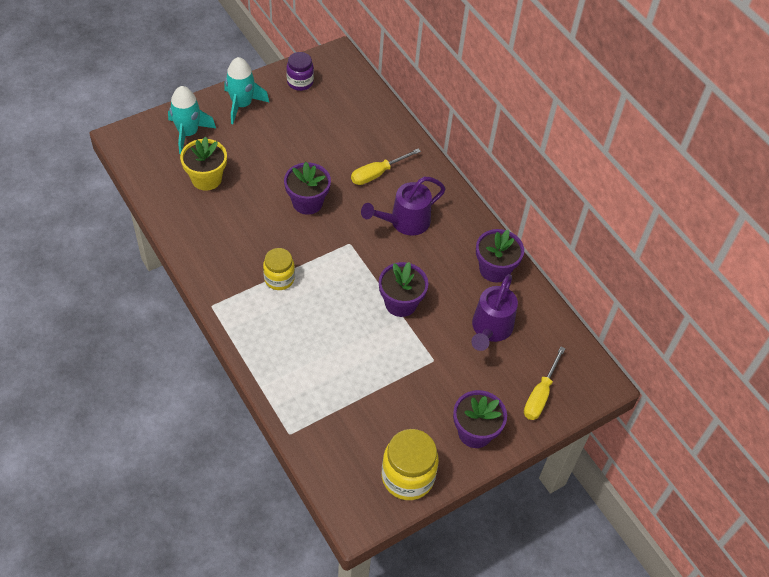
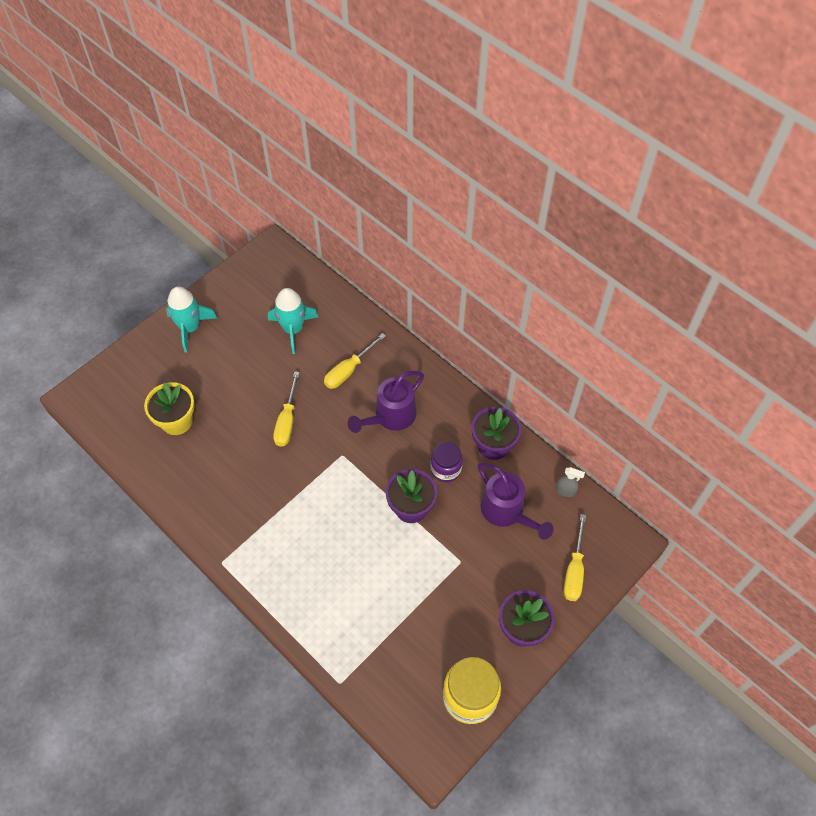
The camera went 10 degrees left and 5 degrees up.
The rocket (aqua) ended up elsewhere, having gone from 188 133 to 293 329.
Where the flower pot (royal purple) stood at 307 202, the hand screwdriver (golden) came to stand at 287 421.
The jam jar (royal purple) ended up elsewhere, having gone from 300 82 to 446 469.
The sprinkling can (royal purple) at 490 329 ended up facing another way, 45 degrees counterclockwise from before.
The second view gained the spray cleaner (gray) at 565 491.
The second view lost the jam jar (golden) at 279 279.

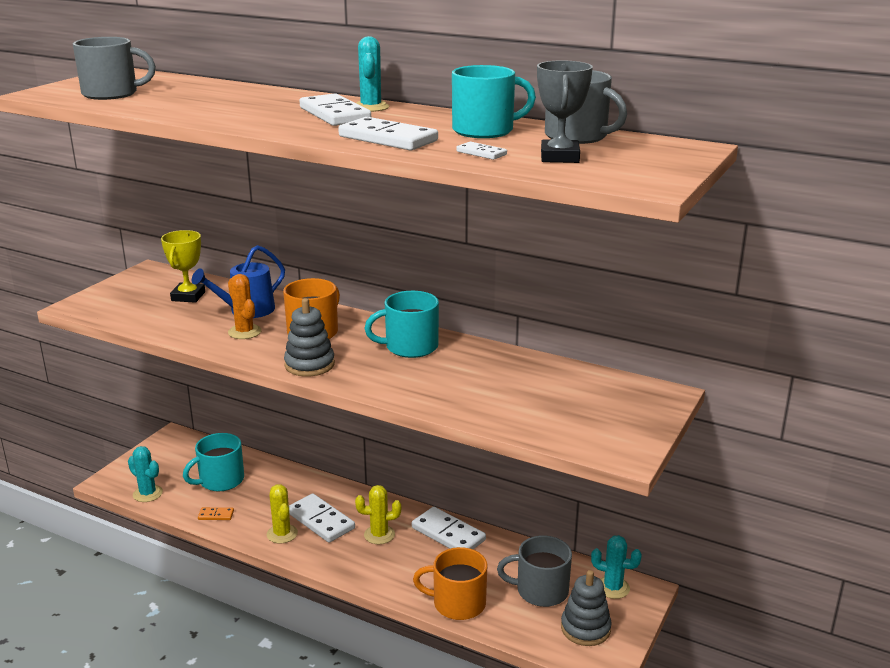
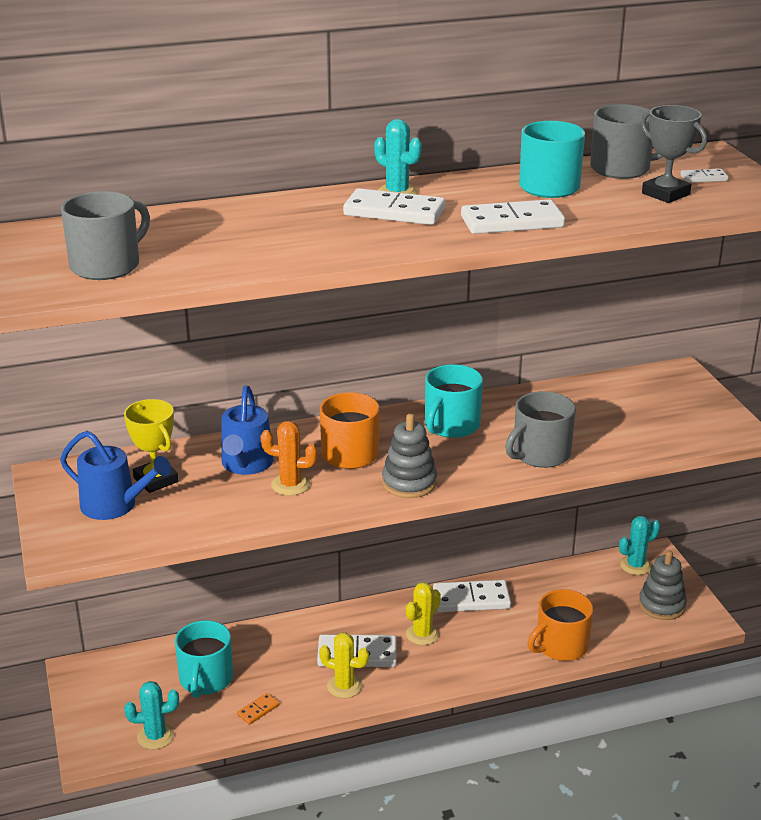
The camera went 45 degrees left and 5 degrees up.
The second view gained the sprinkling can (blue) at 115 505.
The tea mug (gray) ended up elsewhere, having gone from 541 590 to 540 454.
The domino (white) ended up elsewhere, having gone from 481 153 to 703 178.

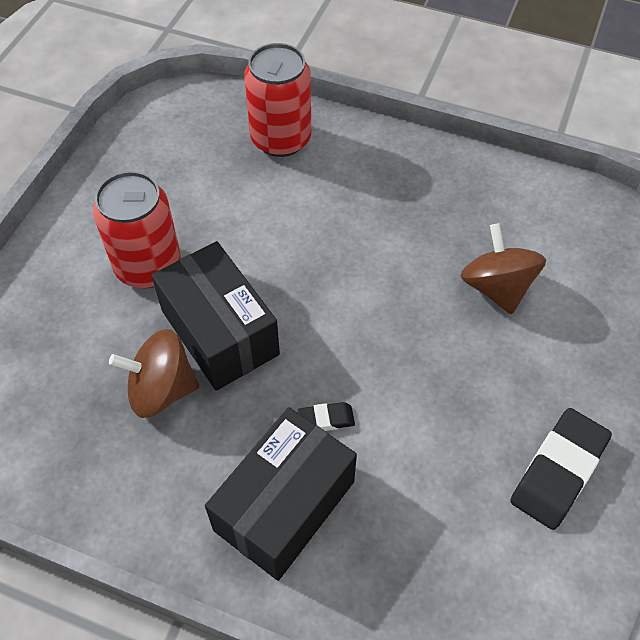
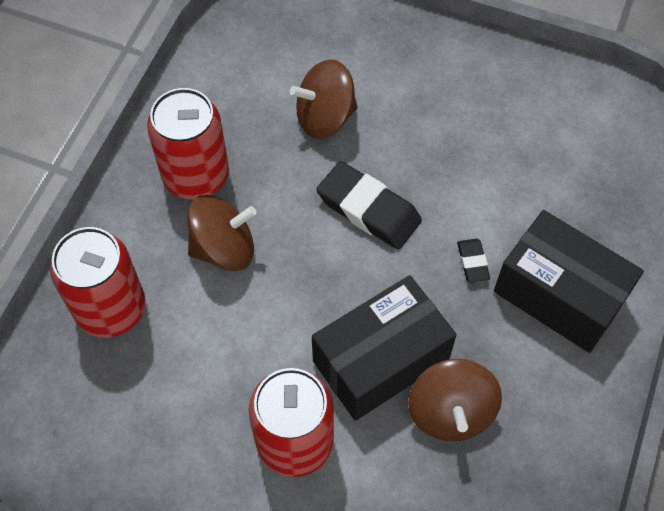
The camera went 90 degrees left and 5 degrees up.
The second view gained the can (scarlet) at 196 176.
The second view gained the whirligig (russet) at 224 248.
The eraser (ebony) ended up elsewhere, having gone from 558 471 to 368 209.

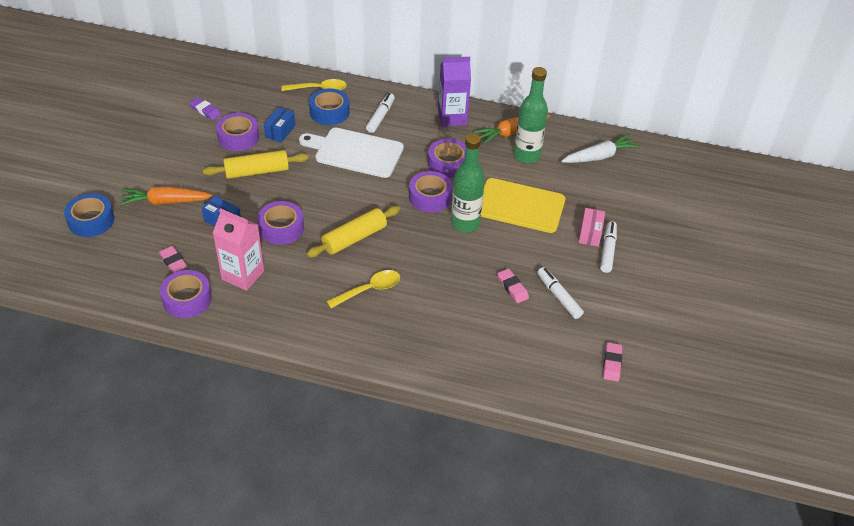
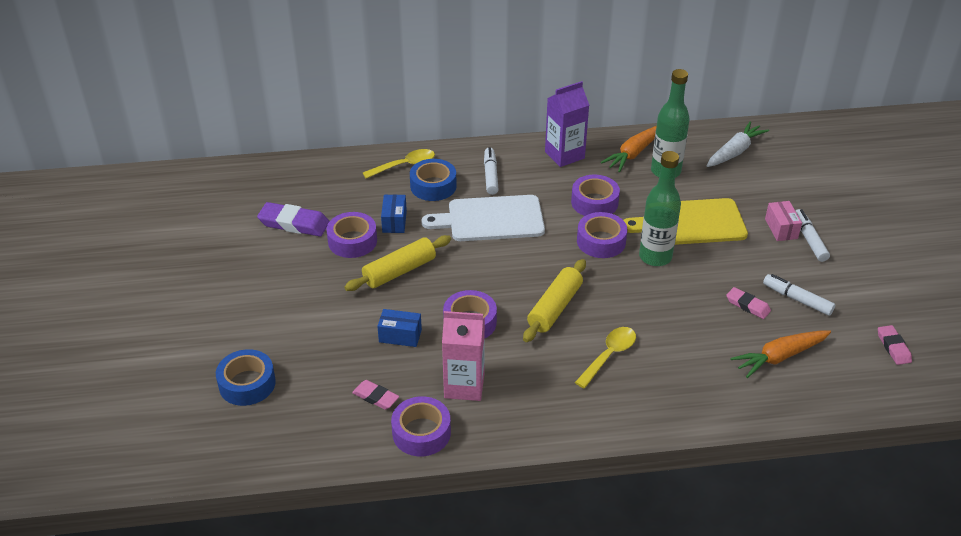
The camera went 20 degrees left and 5 degrees down.
The size of the eraser (royal purple) at 205 110 changed by a factor of 1.68.
The carrot (orange) ended up elsewhere, having gone from 165 202 to 779 357.

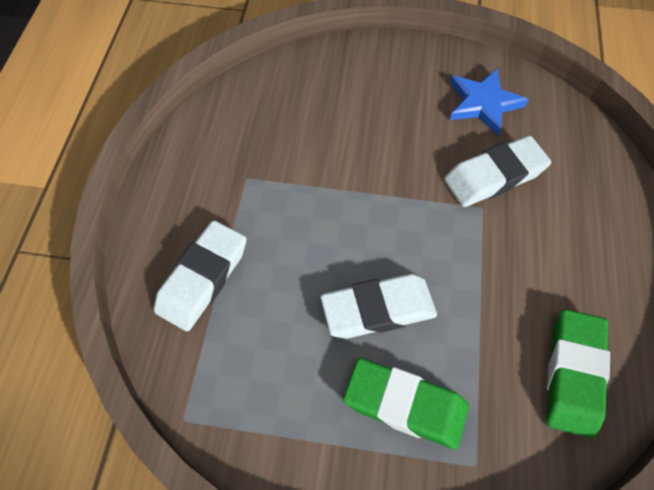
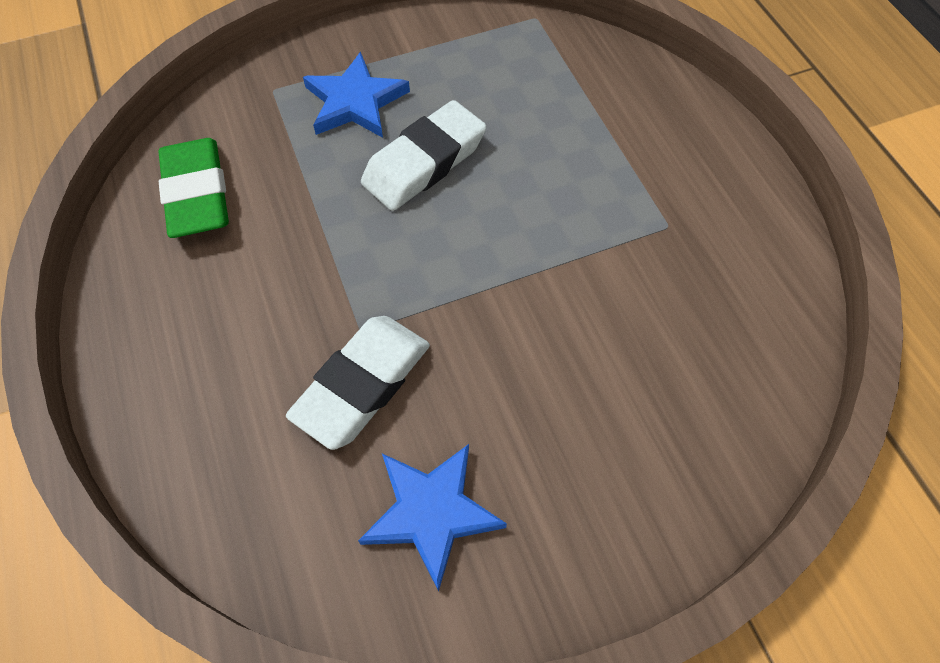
The camera went 150 degrees right and 0 degrees up.
Where the eraser (leaf-green) stood at 405 405, the star shape (blue) came to stand at 355 102.
The second view lost the eraser (white) at 202 278.

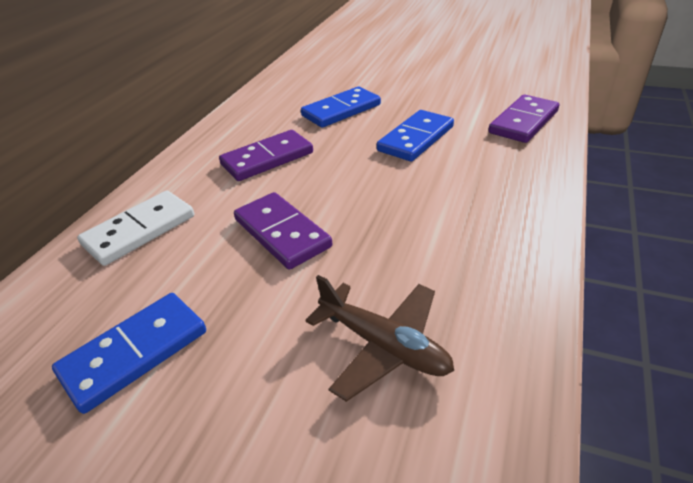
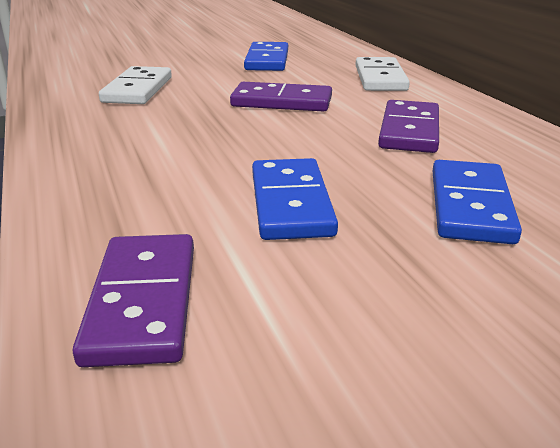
The camera went 135 degrees right and 10 degrees down.
Where the toy plane (russet) stood at 383 346, the domino (white) came to stand at 138 90.

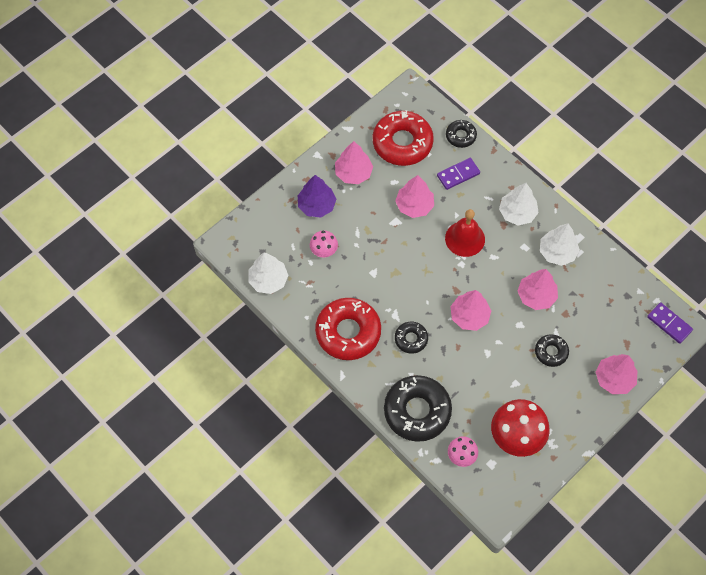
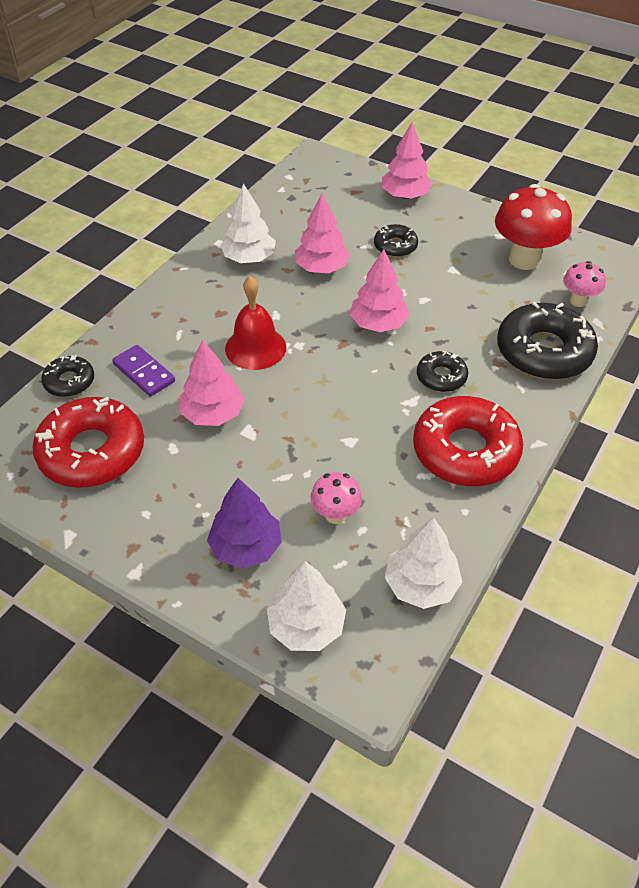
The camera went 105 degrees left and 15 degrees down.
The fir tree (white) ended up elsewhere, having gone from 517 213 to 306 626.
The second view lost the fir tree (rosy) at 353 173.
The second view lost the domino (royal purple) at 669 324.

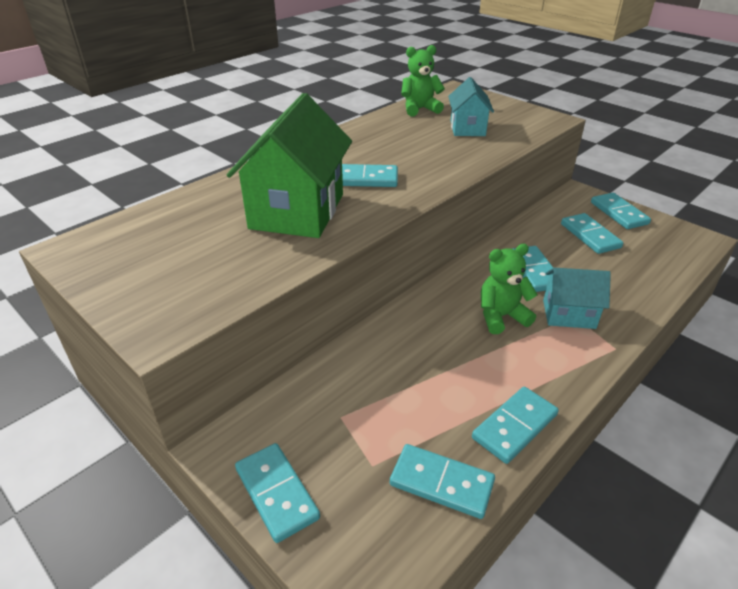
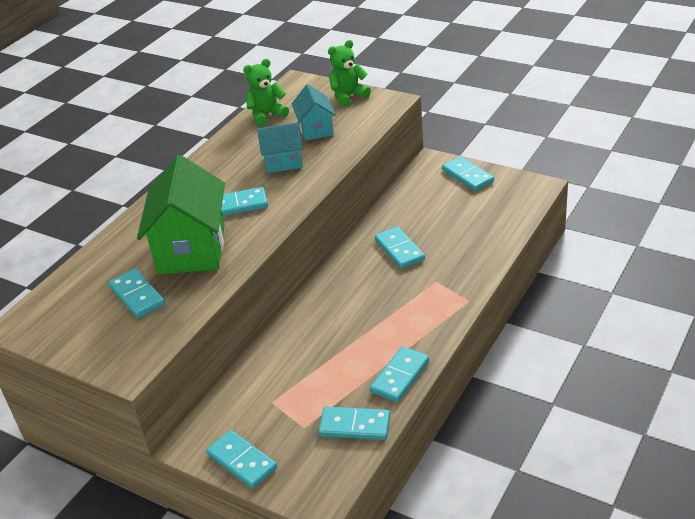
The camera went 10 degrees left and 0 degrees up.
The domino (aqua) ended up elsewhere, having gone from 590 236 to 137 296.
The cottage (aqua) ended up elsewhere, having gone from 569 314 to 283 162.
The teddy bear (leaf-green) ended up elsewhere, having gone from 501 316 to 348 96.

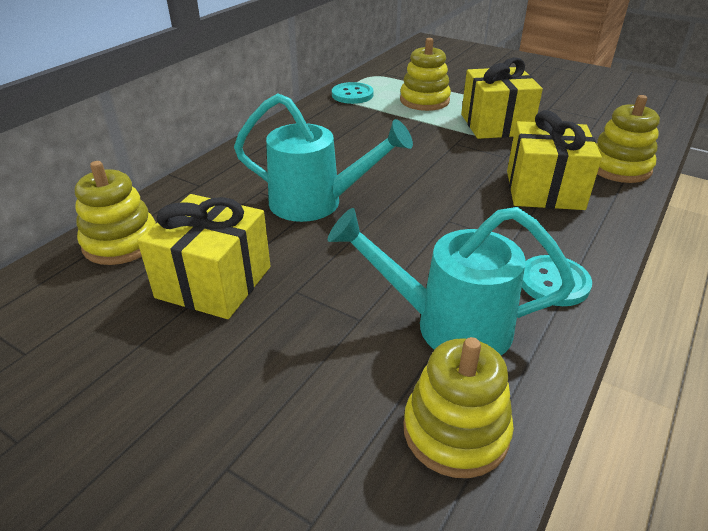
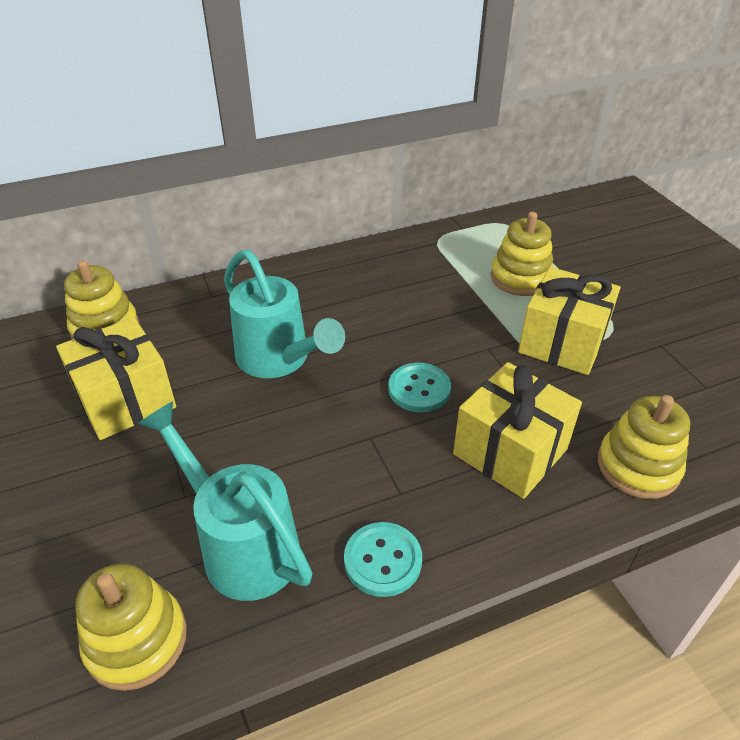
The camera went 35 degrees right and 5 degrees up.
The sewing button (aqua) ended up elsewhere, having gone from 352 95 to 419 389.

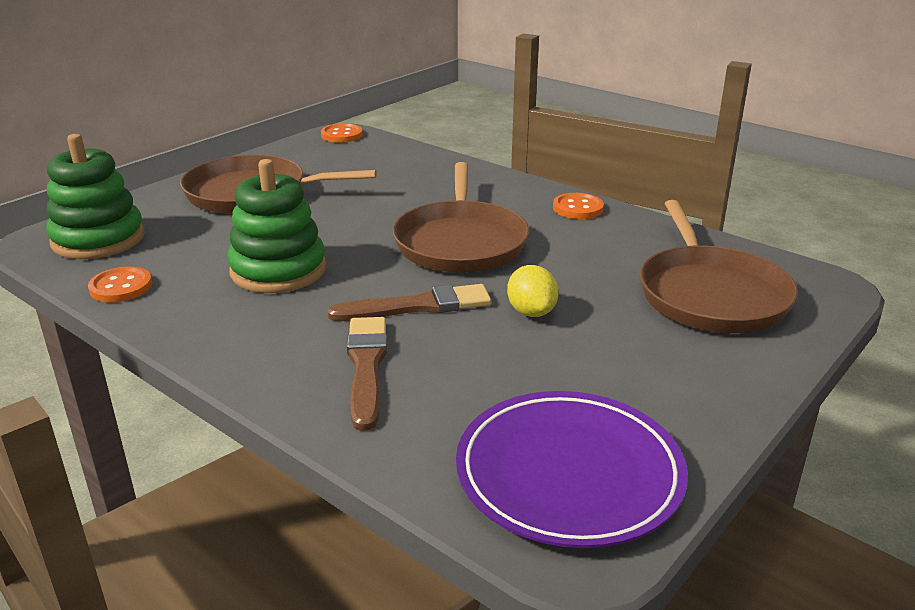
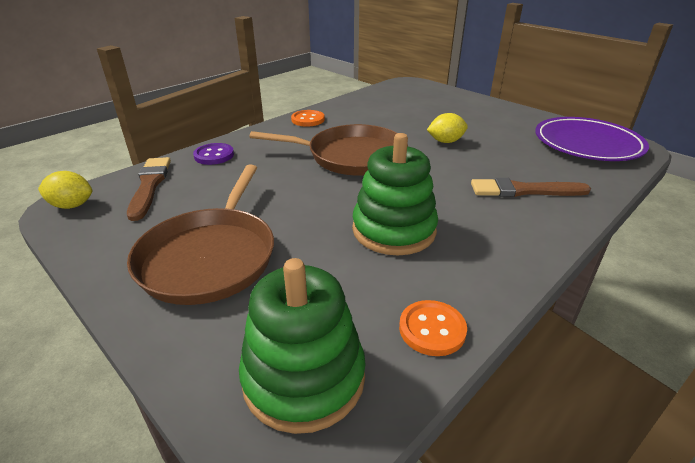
The camera went 85 degrees left and 5 degrees up.
Where the sewing button (orange) stood at 341 135, the toy lemon (golden) came to stand at 72 205.
The brush (russet) ended up elsewhere, having gone from 418 306 to 150 185.
The second view gained the sewing button (royal purple) at 214 155.
The second view lost the pan (russet) at 710 294.

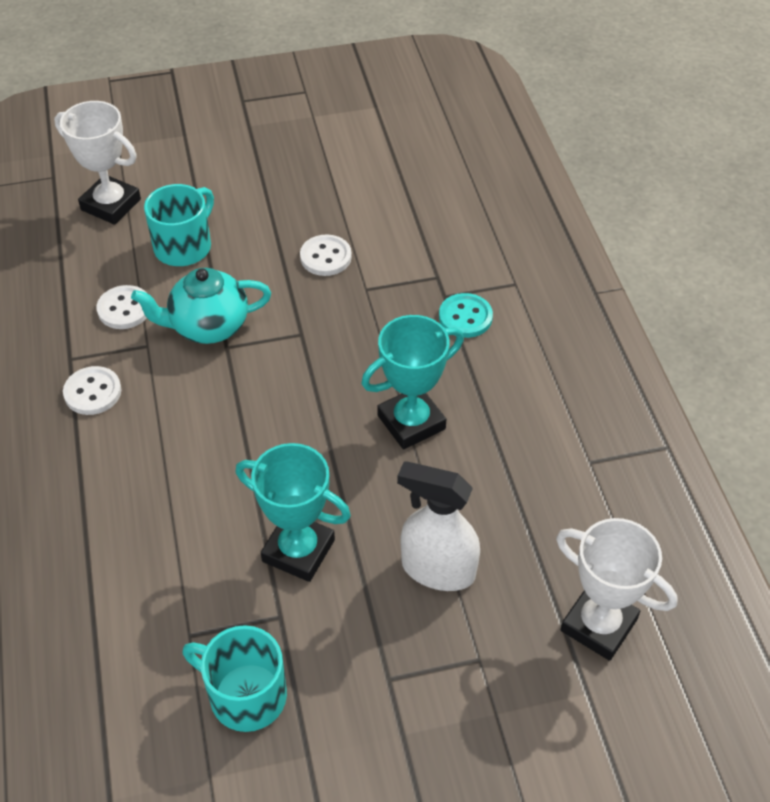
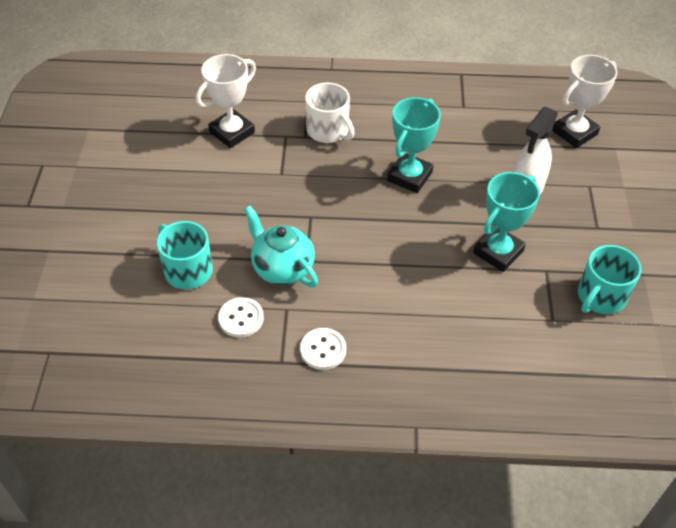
The camera went 75 degrees left and 0 degrees up.
The award cup (white) ended up elsewhere, having gone from 111 205 to 232 132.
The tea pot (aqua) at 208 327 ended up facing another way, 135 degrees clockwise from before.
Where the sewing button (aqua) stood at 465 317, the tea mug (white) came to stand at 328 131.
The award cup (aqua) at 411 422 ended up facing another way, 45 degrees clockwise from before.
The second view lost the sewing button (white) at 325 257.

